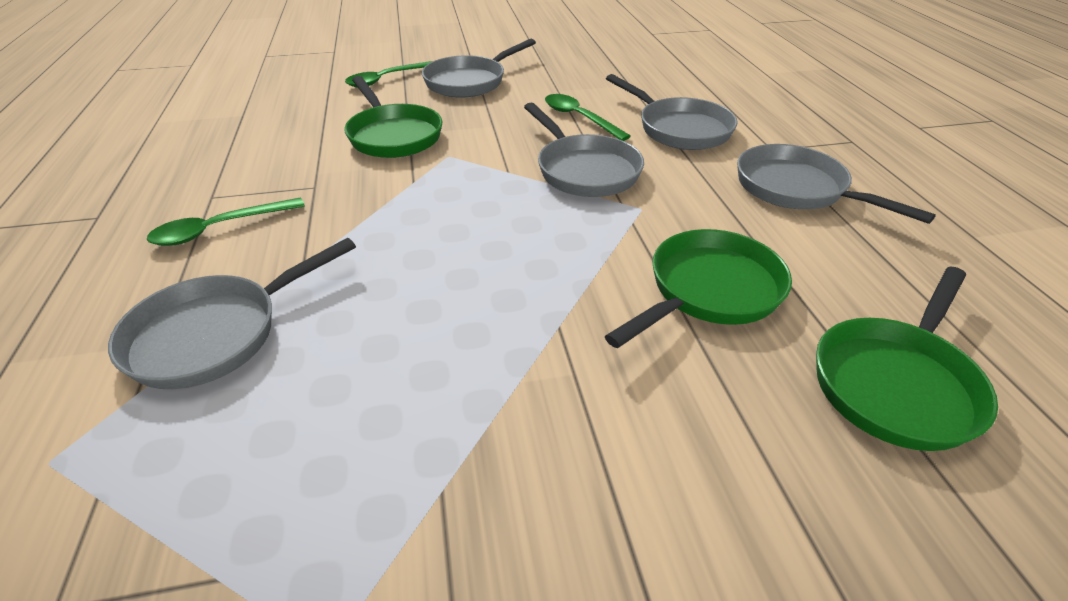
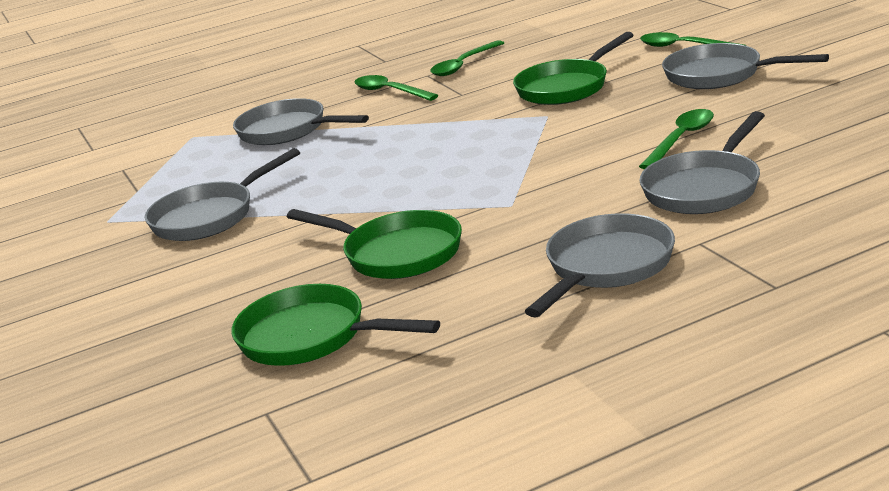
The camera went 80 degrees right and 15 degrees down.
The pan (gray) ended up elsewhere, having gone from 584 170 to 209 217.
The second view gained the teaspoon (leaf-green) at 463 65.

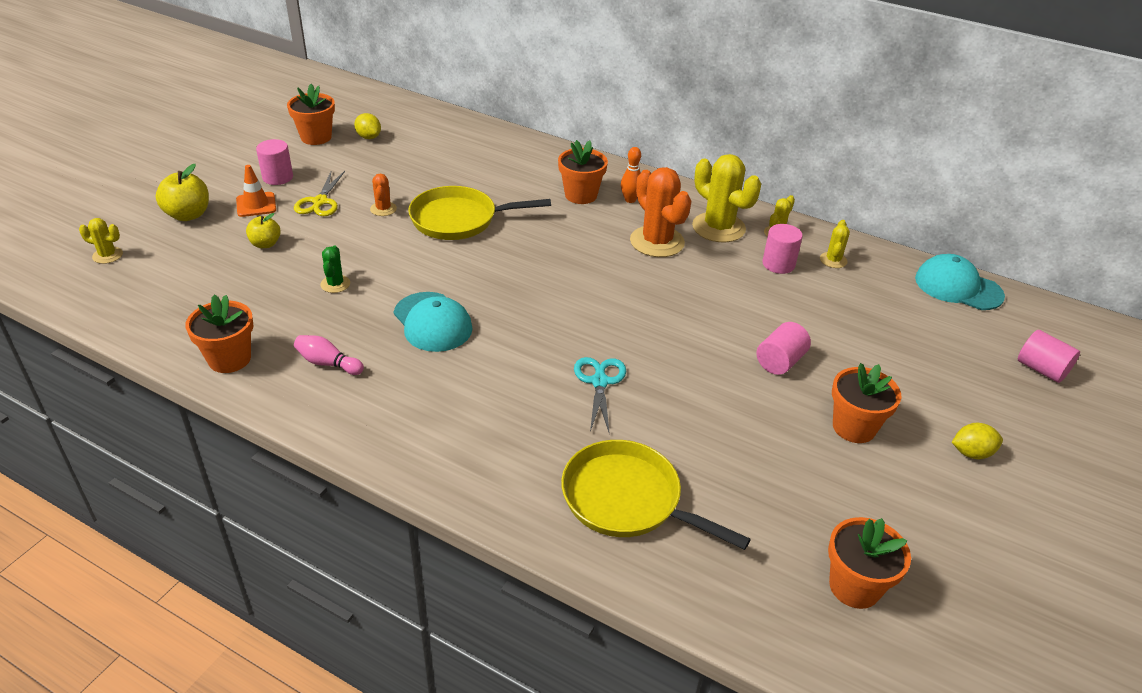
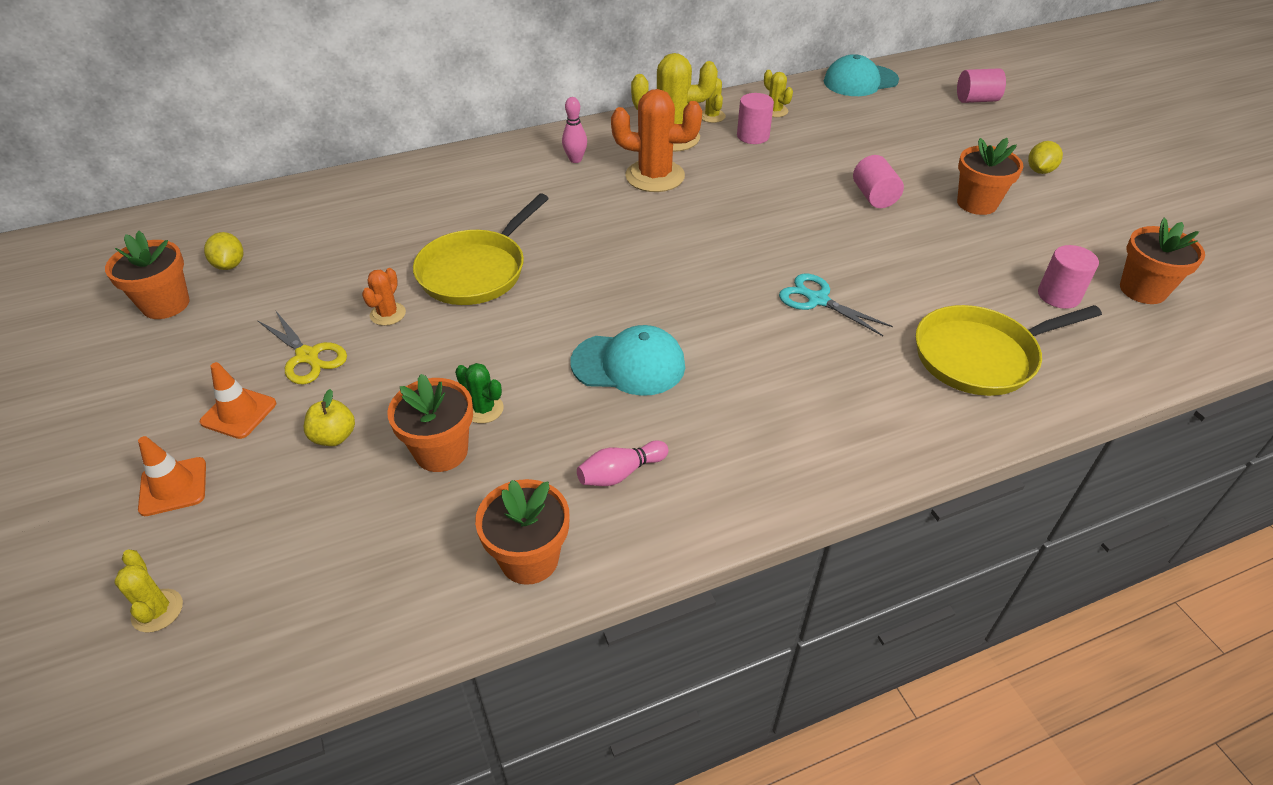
The camera went 50 degrees left and 5 degrees up.
The saguaro cactus (golden) at 107 255 ended up facing another way, 75 degrees counterclockwise from before.
Where the toy apple (golden) stood at 188 215, the road cone (orange) came to stand at 173 486.
The toy lemon (golden) at 369 137 ended up facing another way, 75 degrees clockwise from before.
The saguaro cactus (orange) at 383 209 ended up facing another way, 75 degrees clockwise from before.
The flower pot (orange) ended up elsewhere, having gone from 581 195 to 441 451.
What was the tenpin (orange) at 630 200 turned into the tenpin (rosy) at 575 159.
The solid cylinder (rosy) ended up elsewhere, having gone from 277 177 to 1058 296.

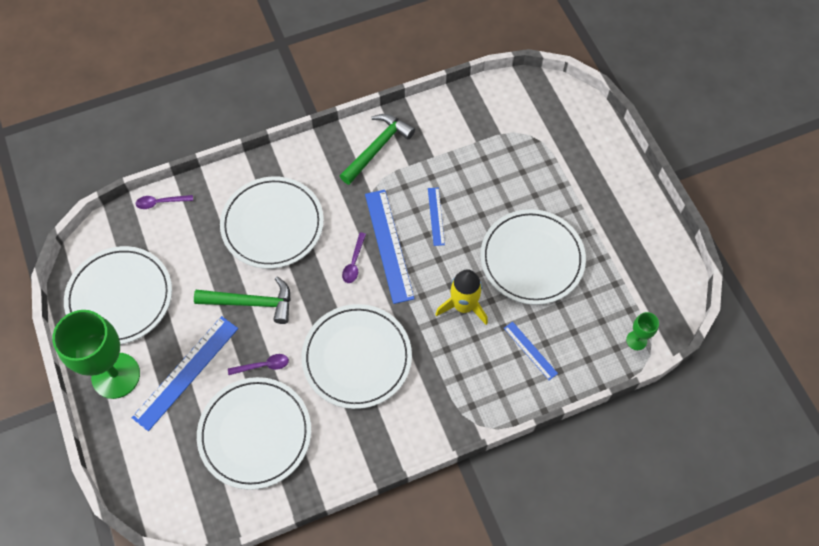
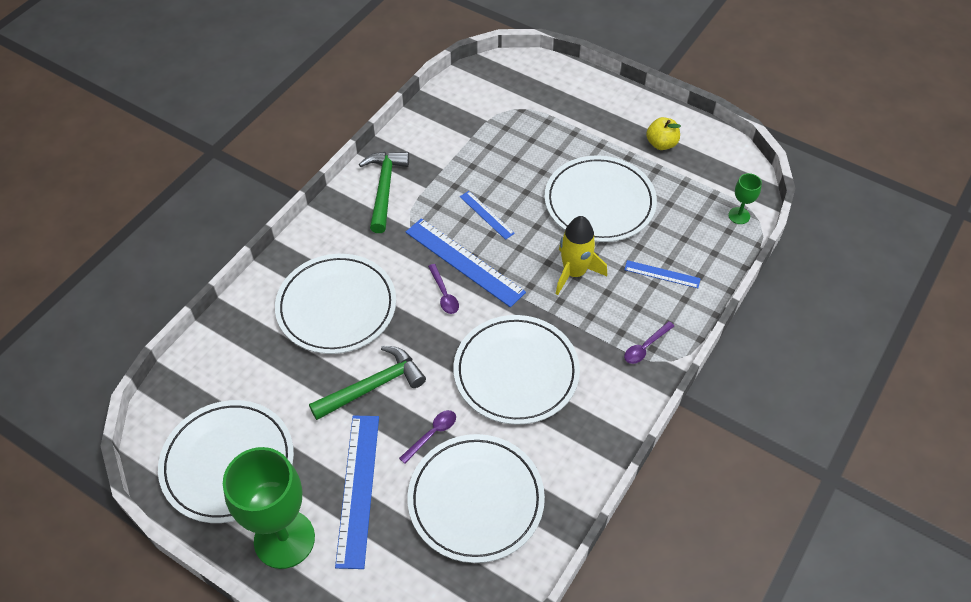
The camera went 35 degrees left and 10 degrees down.
The teaspoon (royal purple) ended up elsewhere, having gone from 160 202 to 645 347.
The second view gained the toy apple (golden) at 661 144.

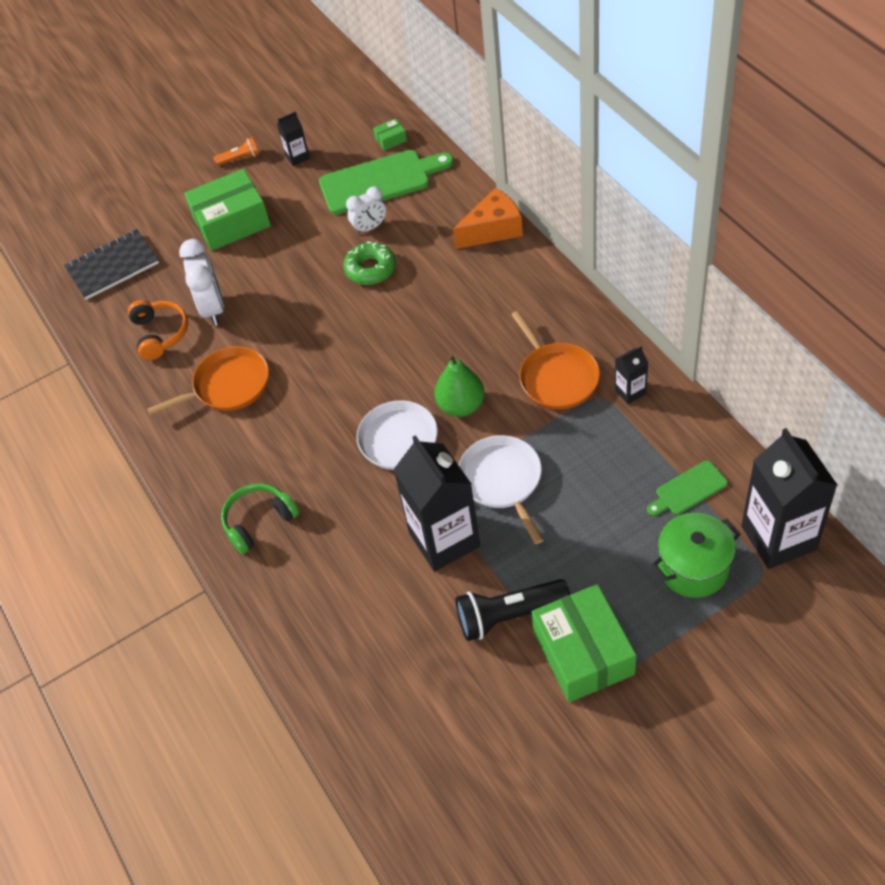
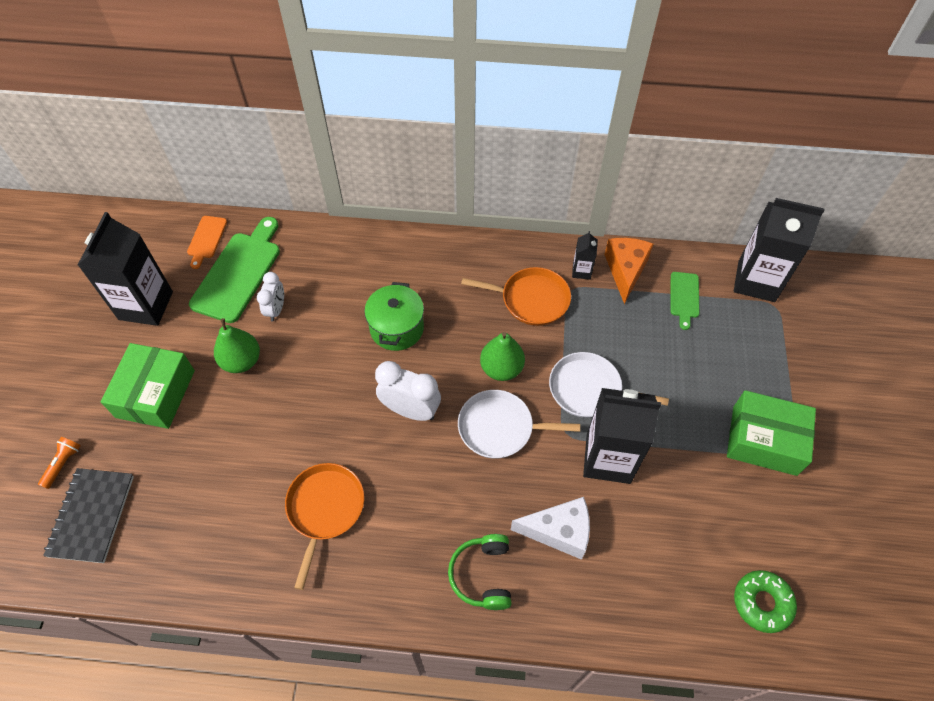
The camera went 60 degrees left and 5 degrees up.
The flashlight (orange) ended up elsewhere, having gone from 240 158 to 63 464.
The size of the juice carton (ebony) at 297 157 changed by a factor of 2.20.
Where the box (leaf-green) stood at 391 139, the chopping board (orange) came to stand at 206 239.
The second view gained the toy pear (leaf-green) at 241 361.
The pot (leaf-green) ended up elsewhere, having gone from 693 568 to 397 328.
The alarm clock (white) ended up elsewhere, having gone from 213 308 to 410 410.
The second view gained the piece of cheese (white) at 559 532.
The piece of cheese (orange) ended up elsewhere, having gone from 493 230 to 625 271.
The donut (leaf-green) ended up elsewhere, having gone from 370 269 to 762 603.
The second view lost the headphones (orange) at 160 334.
The second view lost the flashlight (ebony) at 509 615.

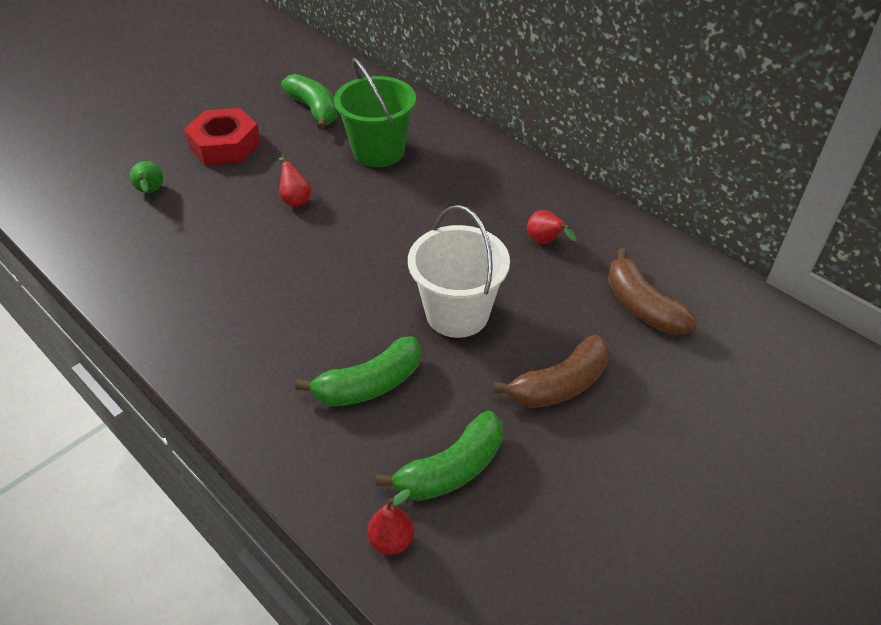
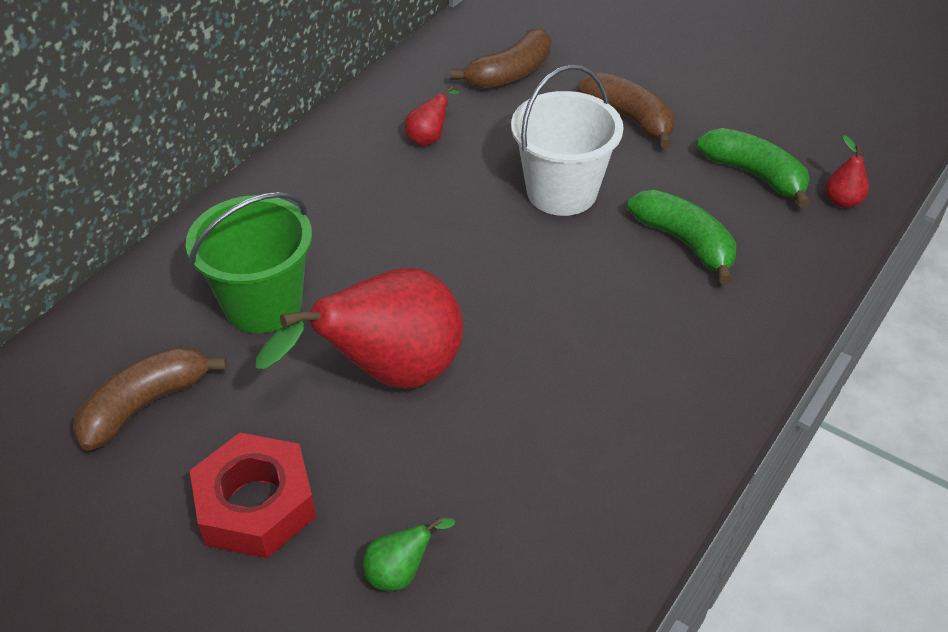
The camera went 100 degrees left and 0 degrees up.
What was the toy banana (leaf-green) at 314 109 turned into the toy banana (russet) at 145 405.
The size of the toy pear (scarlet) at 295 199 changed by a factor of 2.48.

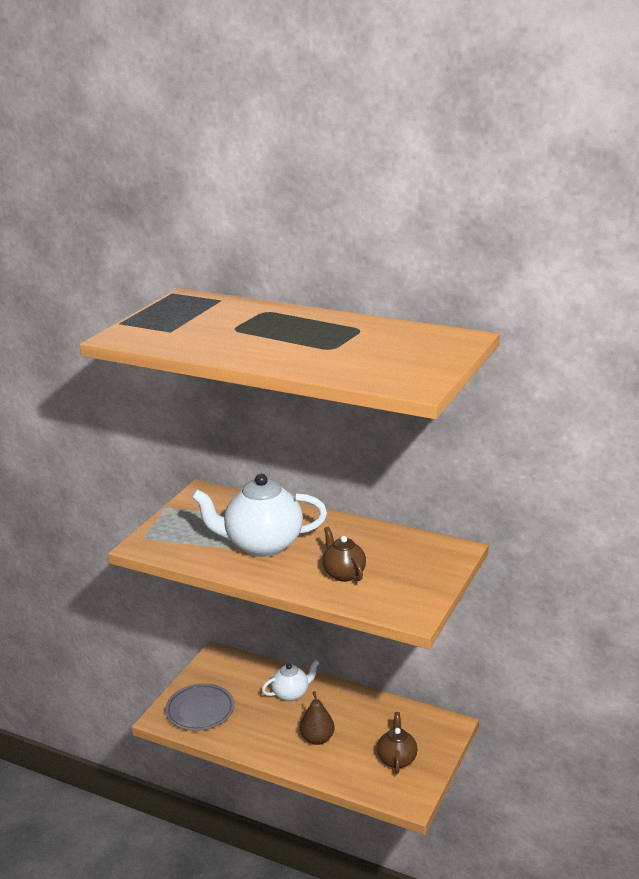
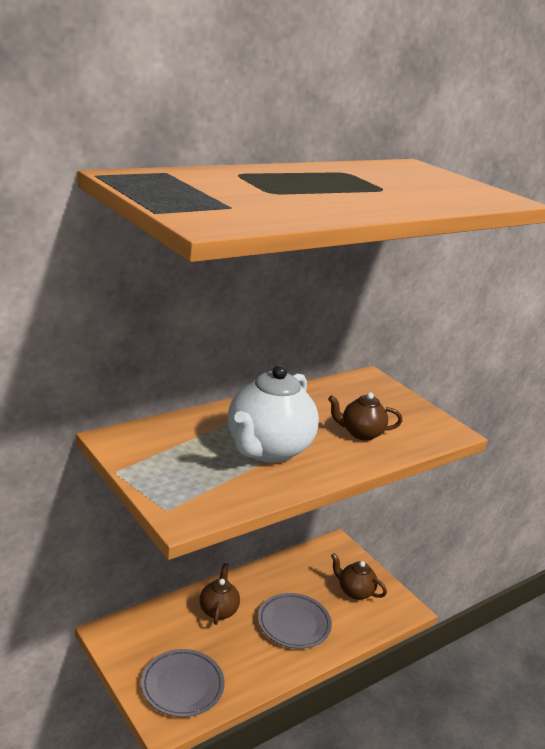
The camera went 65 degrees left and 0 degrees up.
What was the tea pot (white) at 291 694 turned into the tea pot (russet) at 218 610.
Where the toy pear (russet) stood at 317 739, the flat dish (gray) came to stand at 294 624.

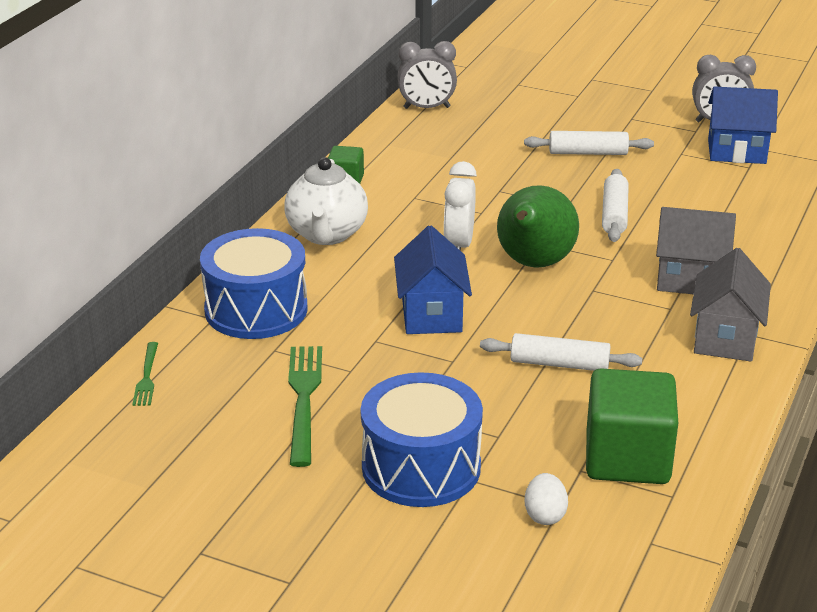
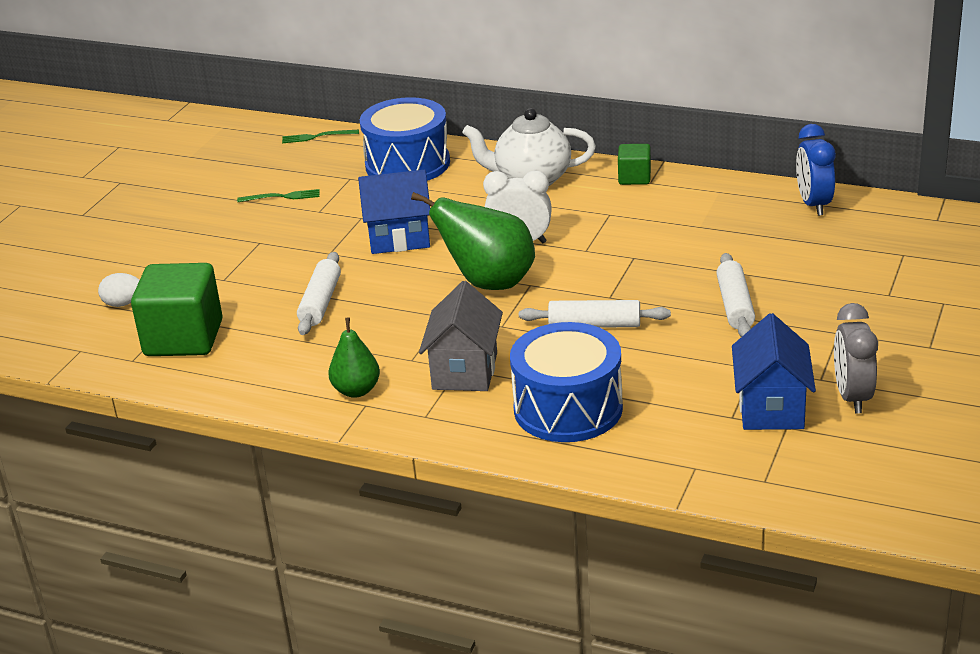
The camera went 90 degrees right and 0 degrees up.
The size of the table fork (leaf-green) at 304 399 changed by a factor of 0.55.
Where the cottage (gray) stood at 725 339, the toy pear (leaf-green) came to stand at 356 390.
The snare drum (blue) ended up elsewhere, having gone from 421 467 to 568 408.
What was the alarm clock (gray) at 426 108 turned into the alarm clock (blue) at 813 204.

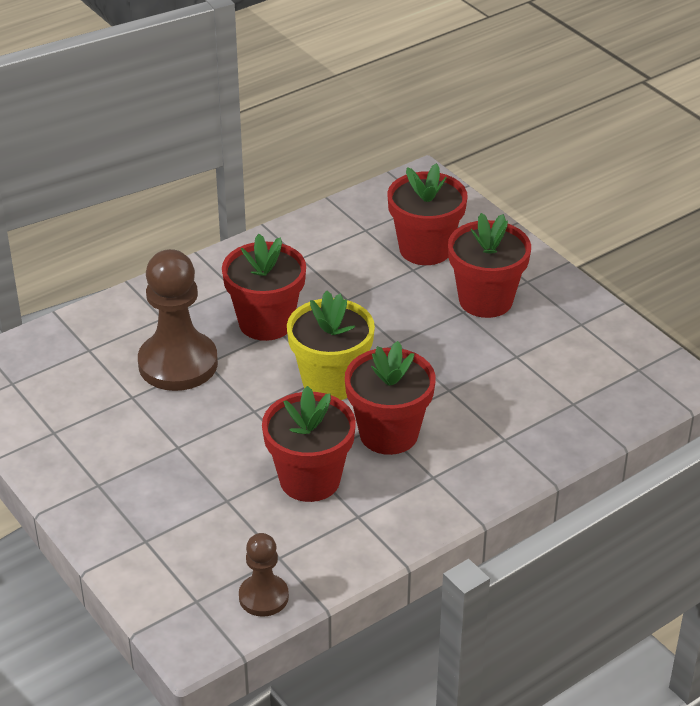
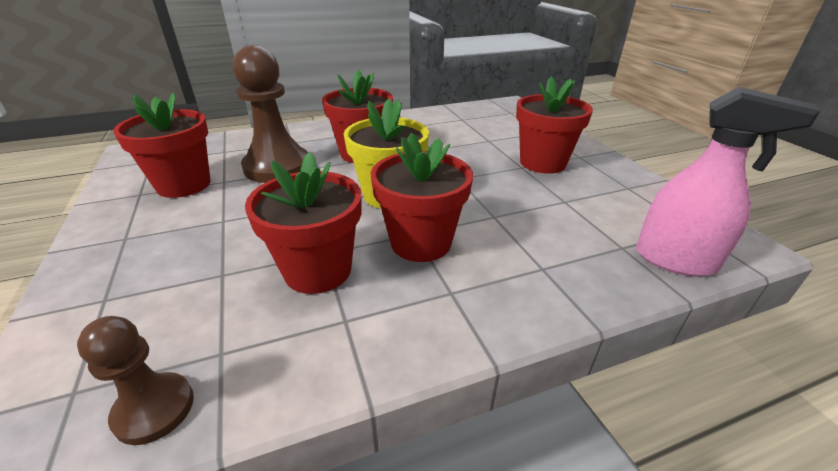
The camera went 15 degrees right and 5 degrees down.
The flower pot (scarlet) ended up elsewhere, having gone from 425 249 to 184 185.
The second view gained the spray cleaner (rosy) at 675 260.

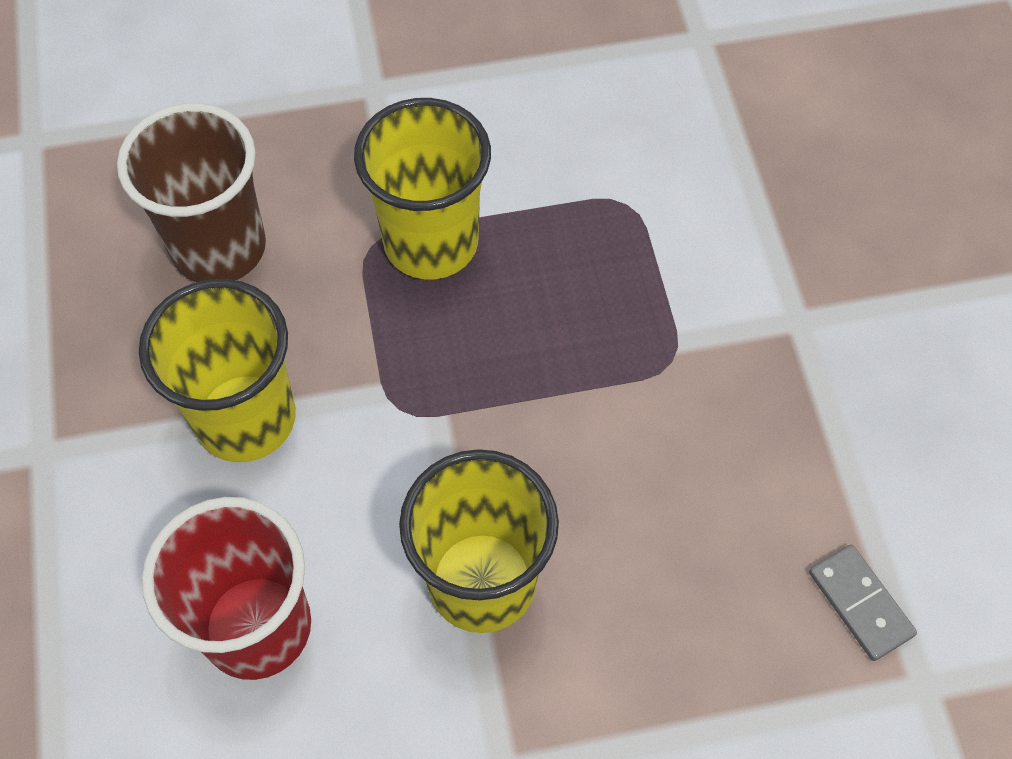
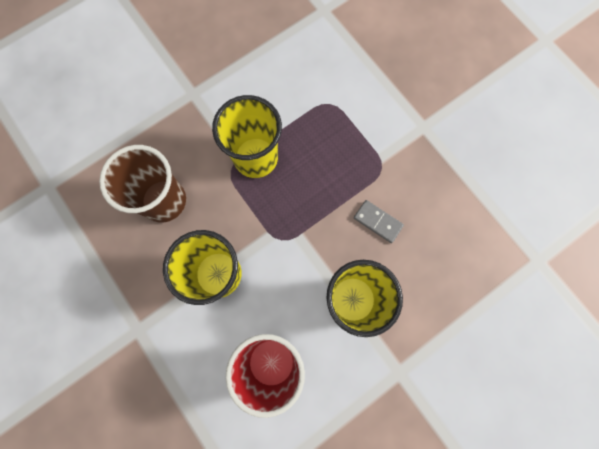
The camera went 25 degrees left and 15 degrees up.
The domino (gray) ended up elsewhere, having gone from 860 603 to 378 222.

